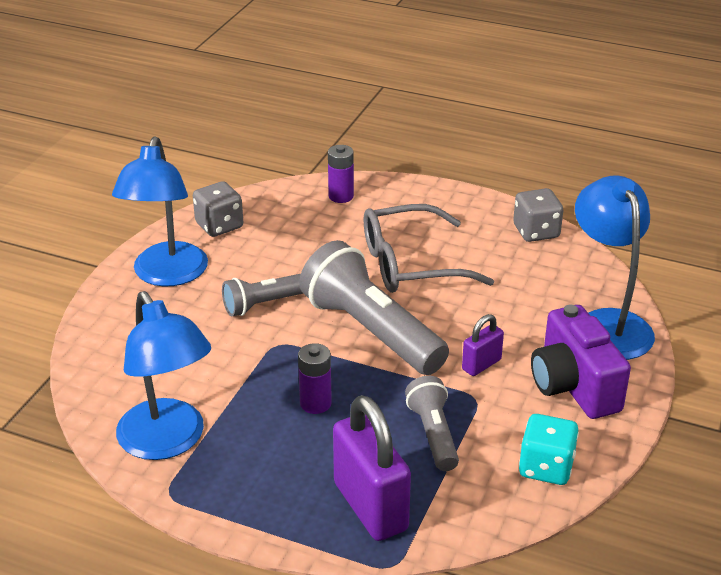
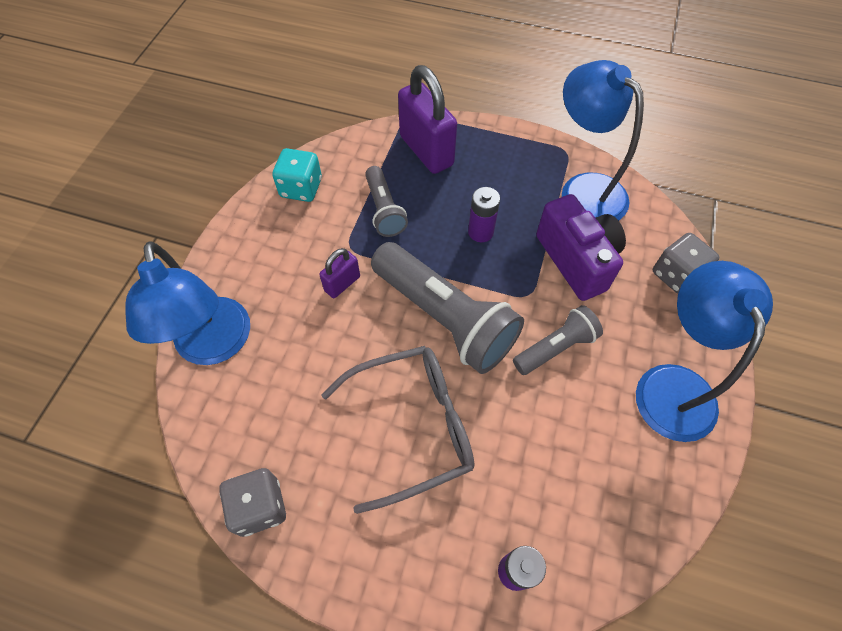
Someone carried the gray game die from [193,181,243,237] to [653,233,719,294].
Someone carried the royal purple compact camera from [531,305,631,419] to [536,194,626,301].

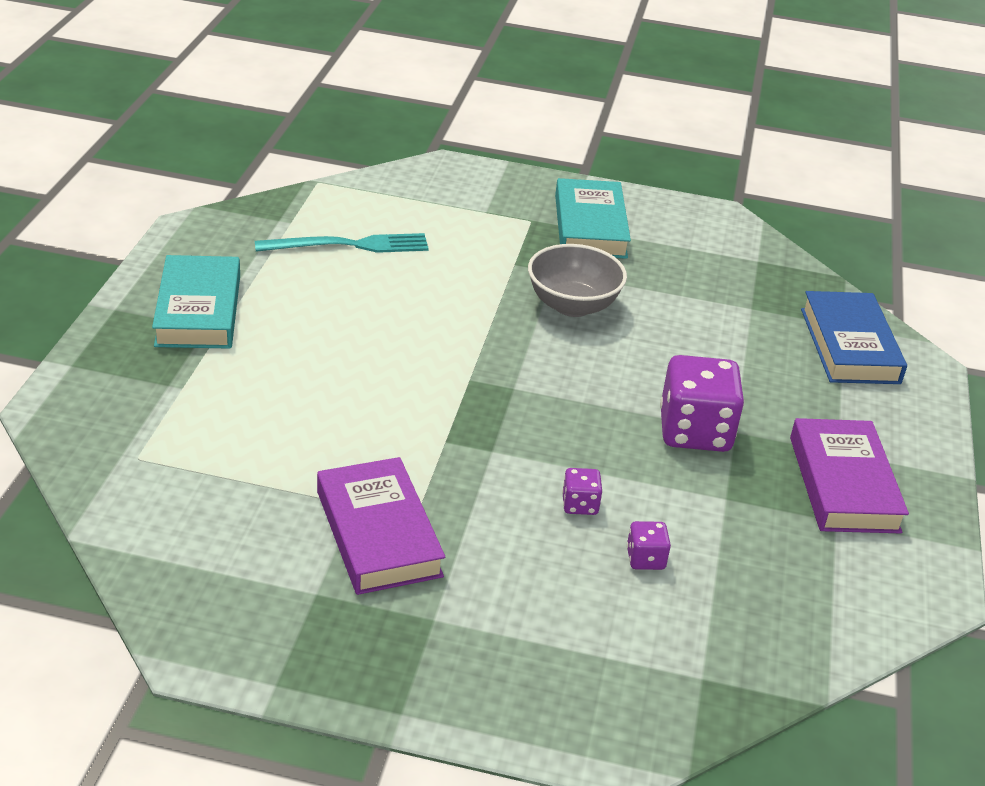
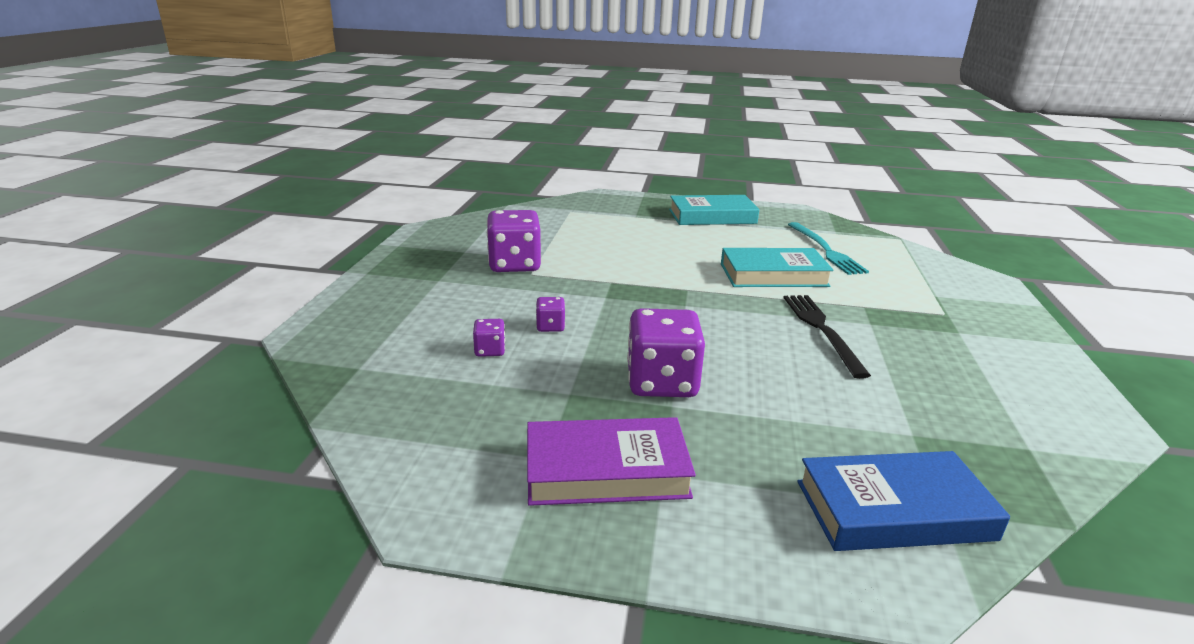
Someone carried the aqua book from [555,178,631,259] to [721,248,834,287].
Someone swapped the gray bowl at [528,244,627,317] for the black table fork at [784,295,871,379].
Someone swapped the royal purple book at [317,457,445,595] for the royal purple game die at [487,210,541,272].

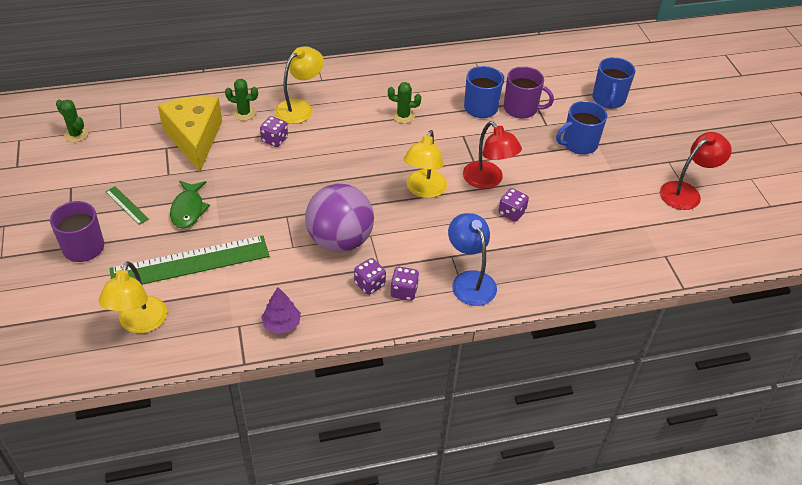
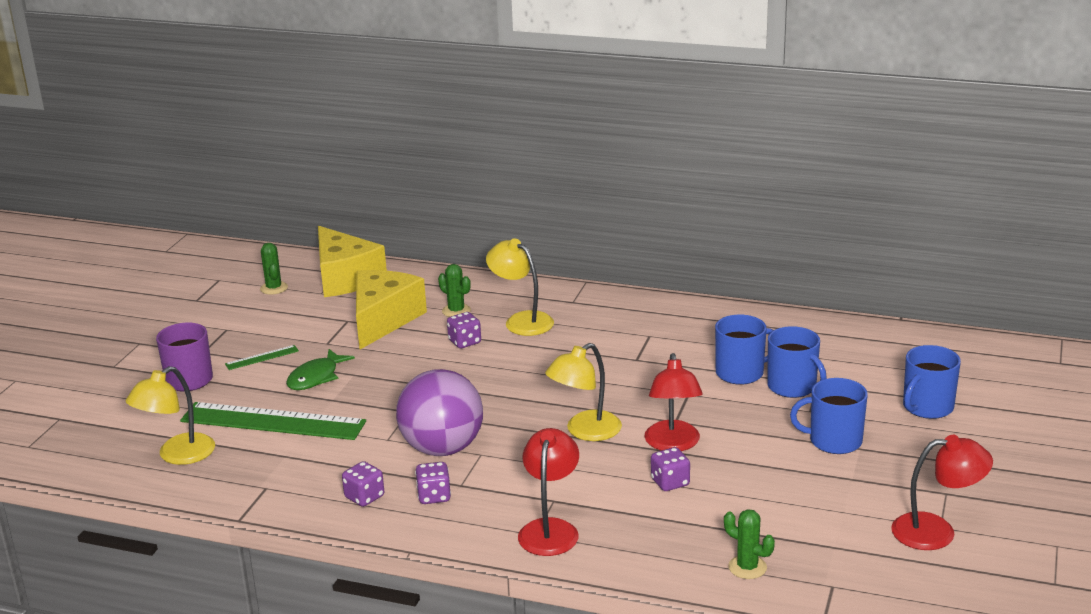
Someone rotated the golden desk lamp at [275,46,324,124] by 120 degrees counterclockwise.
Someone repainted the royal purple coffee mug at [504,66,554,118], which became the blue coffee mug at [767,326,827,398].
Someone carried the leaf-green cactus from [388,82,421,123] to [724,509,775,579].
Someone rotated the leaf-green straightedge at [105,186,149,225] by 75 degrees clockwise.
Someone repainted the blue desk lamp at [448,213,497,306], which became the red desk lamp at [518,428,579,556].
Someone carried the royal purple game die from [391,267,419,301] to [342,461,384,507].
Someone took away the royal purple tree at [261,287,301,334].
Someone put down the golden piece of cheese at [318,226,387,297].

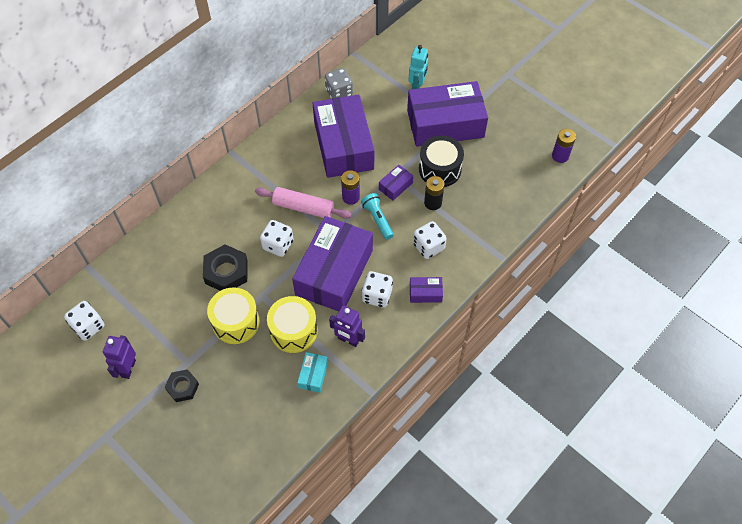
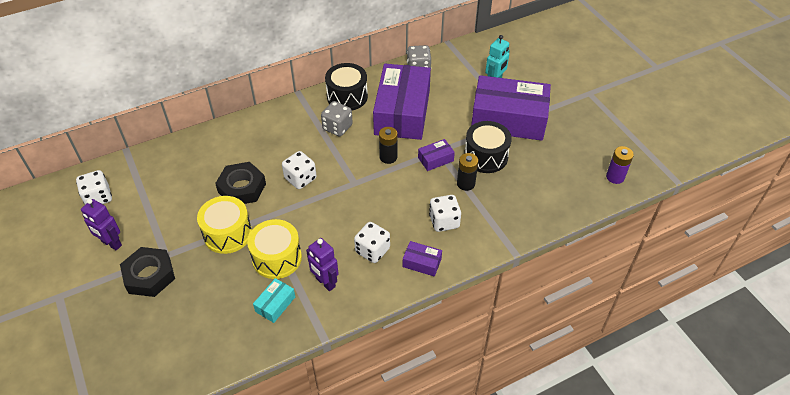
Someone repainted the royal purple AA battery at [341,170,360,205], which became the black AA battery at [379,127,397,164].
Someone took away the rosy dough roller at [255,187,352,219].
Someone took away the aqua pocket torch at [361,193,394,240].
Someone took away the royal purple box at [292,216,373,312].
Someone rotated the royal purple robot figure at [103,335,136,379] by 90 degrees counterclockwise.
Someone scaled the black hexagon nut at [165,369,199,402] by 1.59.
Someone put down the black drum at [325,63,368,110].
Someone put down the gray game die at [321,101,353,137].

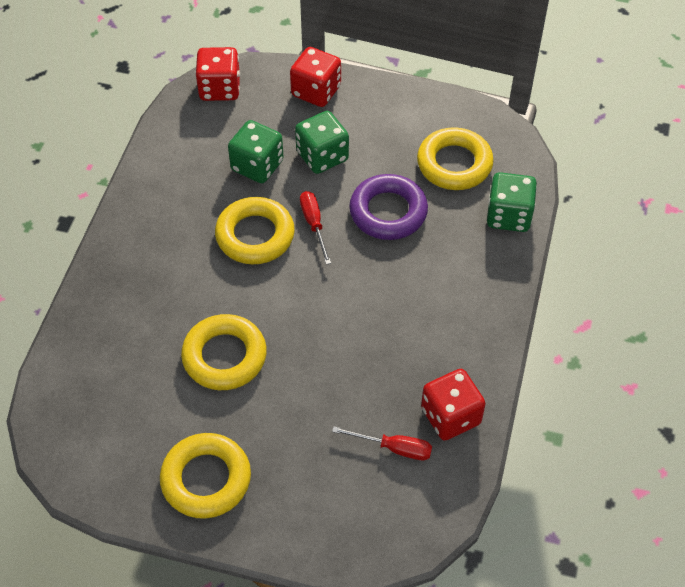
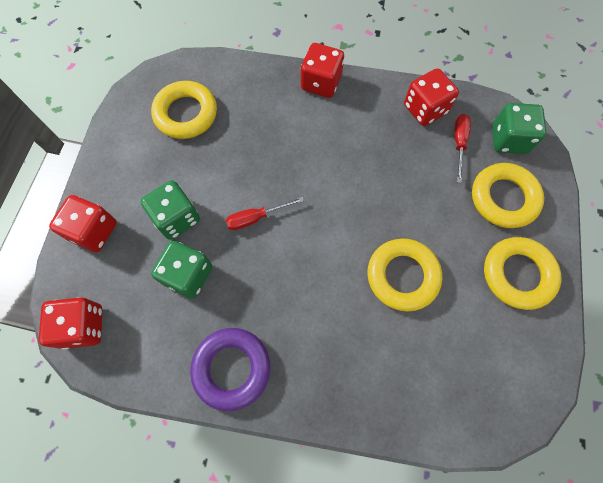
Someone carried the leaf-green game die from [487,172,537,232] to [492,103,547,154].
Someone carried the royal purple hoop from [349,174,428,240] to [190,328,270,411].
Someone carried the golden hoop from [215,197,295,264] to [472,163,544,228].
Someone put down the red game die at [301,43,344,98].

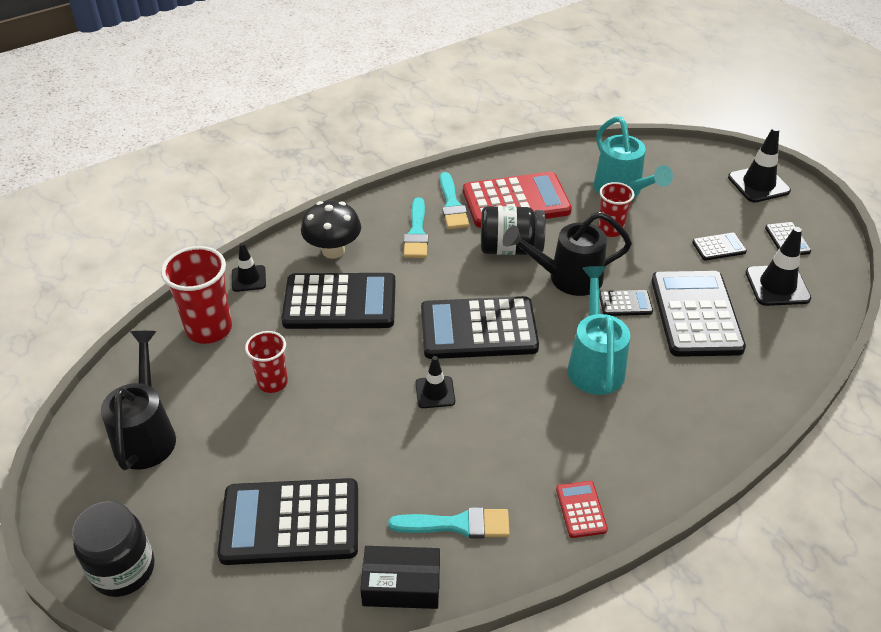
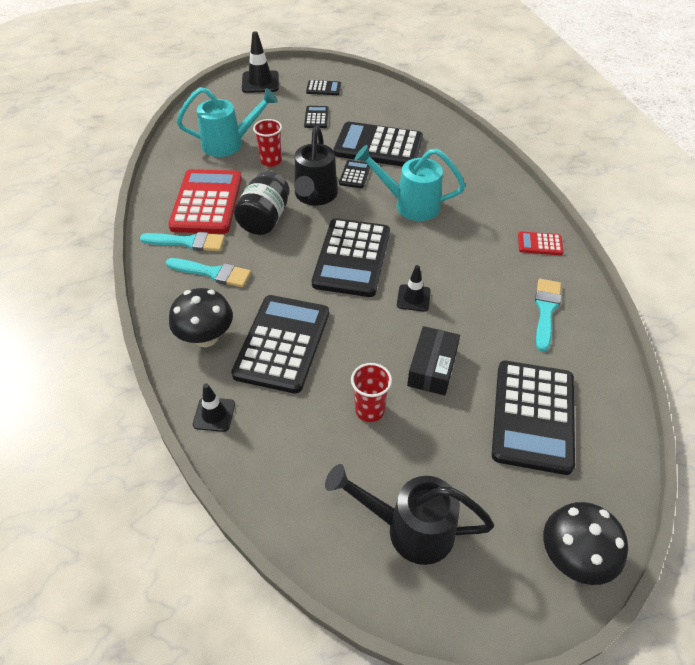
Someone took away the black safety cone at [745,227,811,306].
Someone took away the red beaker at [161,246,232,344].
Someone swapped the black jam jar at [72,501,154,597] for the black fungus at [543,502,628,585].
Someone carried the black box from [360,546,440,609] to [407,326,460,395].

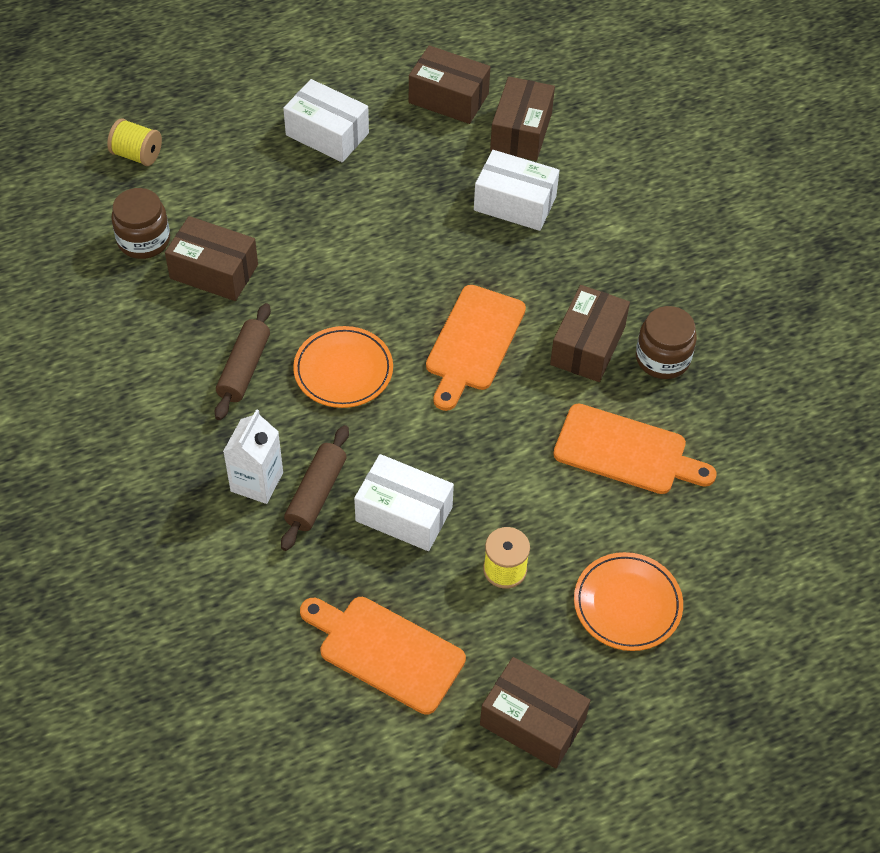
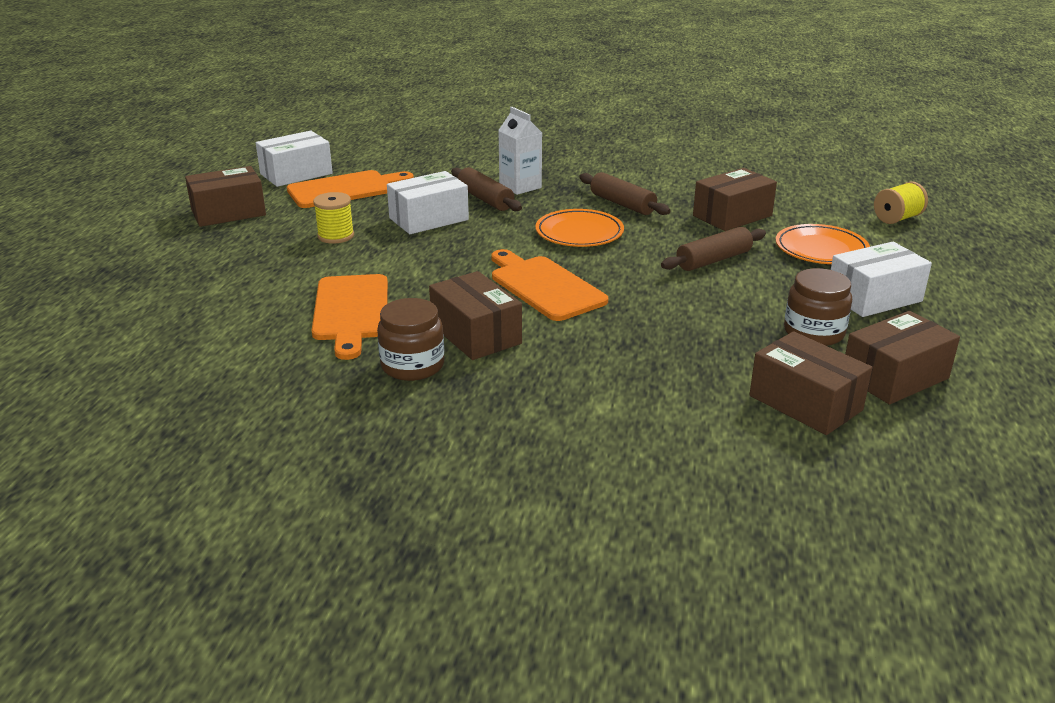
Someone carried the white box from [474,150,560,231] to [256,131,333,187].
Someone carried the russet jam jar from [111,188,170,259] to [784,268,852,346].
Someone rotated the orange bread board at [553,404,717,494] by 60 degrees counterclockwise.
Someone carried the orange dinner plate from [574,552,683,651] to [776,224,870,264].
Someone put down the russet dough roller at [661,227,766,271].

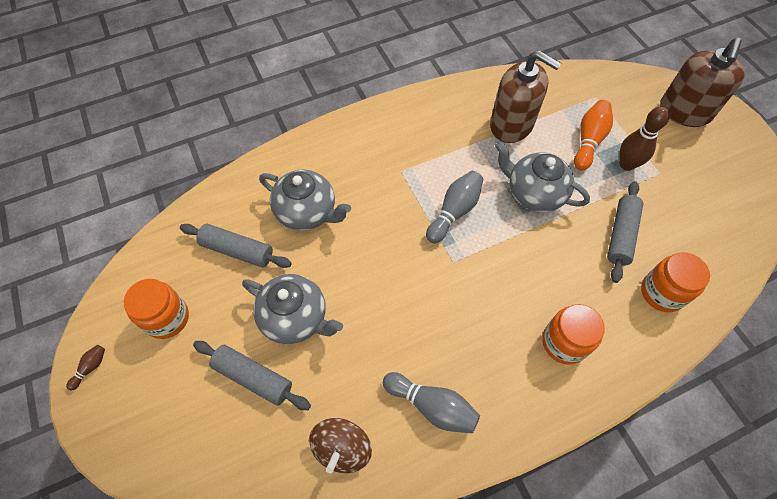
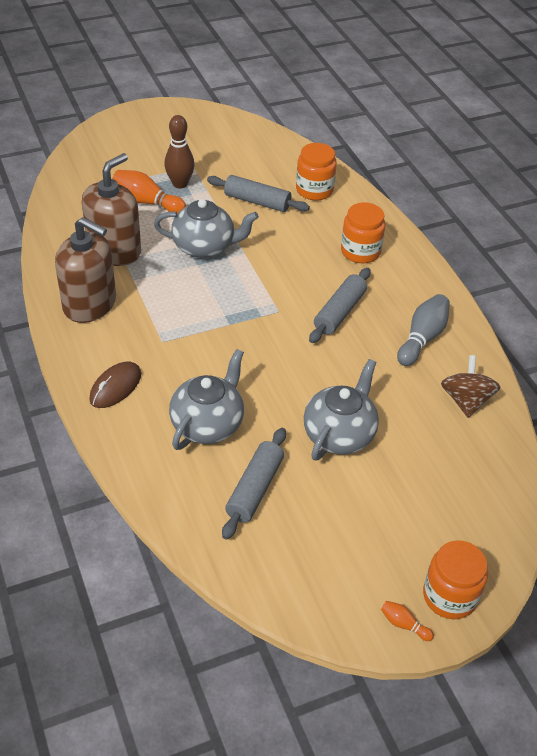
Someone carried the russet pump bottle from [660,38,745,127] to [55,217,116,323].
Someone rotated the gray tea pot at [495,141,590,212] by 120 degrees counterclockwise.
Someone took away the gray bowling pin at [426,171,483,244].
Someone carried the orange jam jar from [124,279,189,339] to [423,540,488,619].
Someone carried the gray dough roller from [193,341,311,410] to [309,268,370,343].
Someone repainted the russet bowling pin at [66,345,105,391], which became the orange bowling pin at [381,601,434,641].
Someone rotated the russet toy top at [309,418,372,474] by 105 degrees counterclockwise.
Someone put down the russet PC mouse at [89,362,141,408].

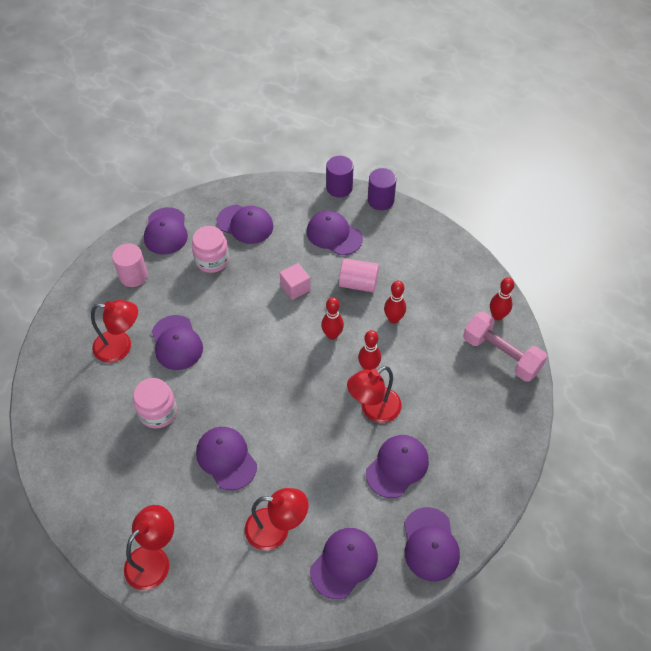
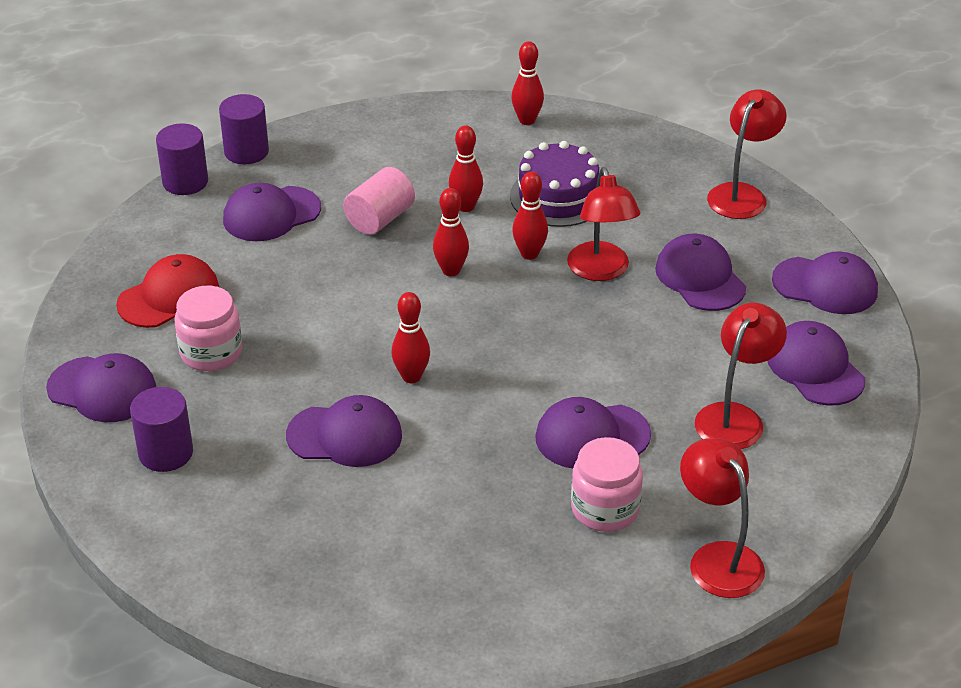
Someone repainted the royal purple baseball cap at [216,205,273,244], which became the red baseball cap at [116,254,219,328].
Someone repainted the rosy cylinder shape at [112,243,148,287], which became the royal purple cylinder shape at [130,387,193,472].
Someone took away the rosy cube at [280,263,311,300].
Someone carried the red desk lamp from [91,300,138,363] to [707,89,787,219].
Someone took away the rosy hand weight at [463,312,547,382].
Someone carried the rosy jam jar from [133,378,177,429] to [571,437,643,532].
Someone put down the royal purple gateau at [510,141,599,227].
Someone put down the red bowling pin at [391,292,430,383].

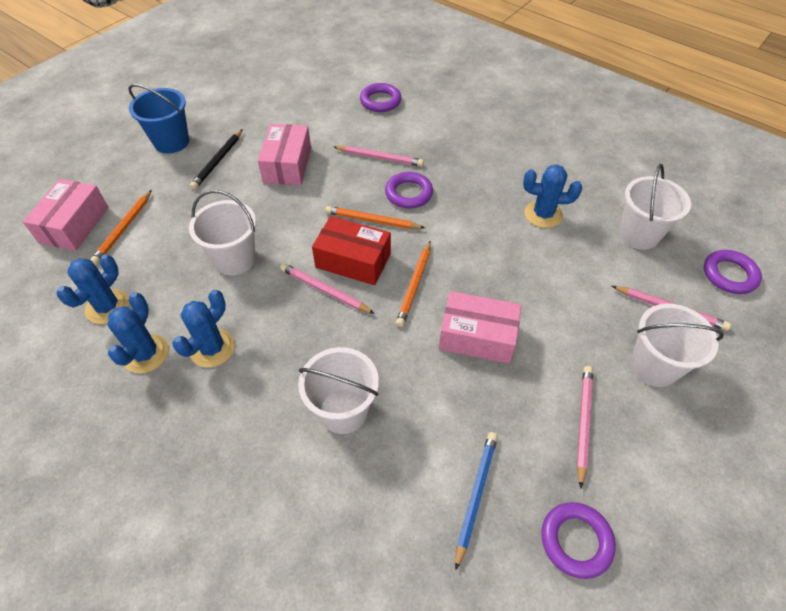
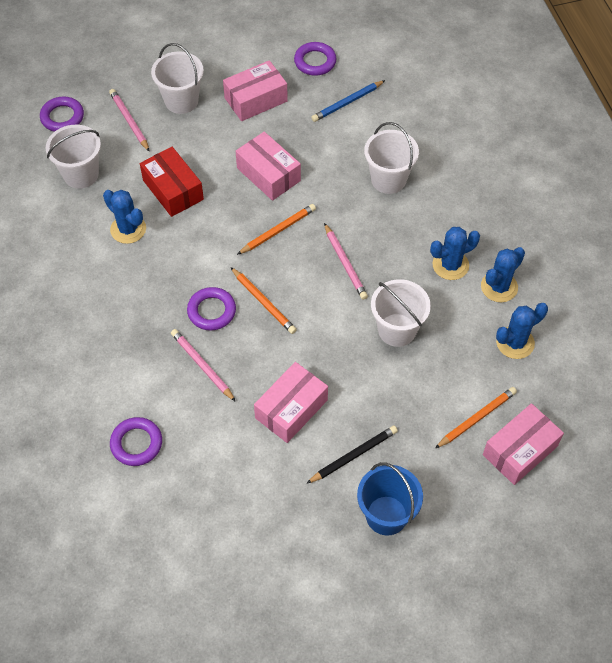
Someone carried the red box from [312,216,391,285] to [140,147,204,217].
Someone swapped the rosy wooden pencil at [576,366,593,489] for the rosy box at [223,60,288,121].

